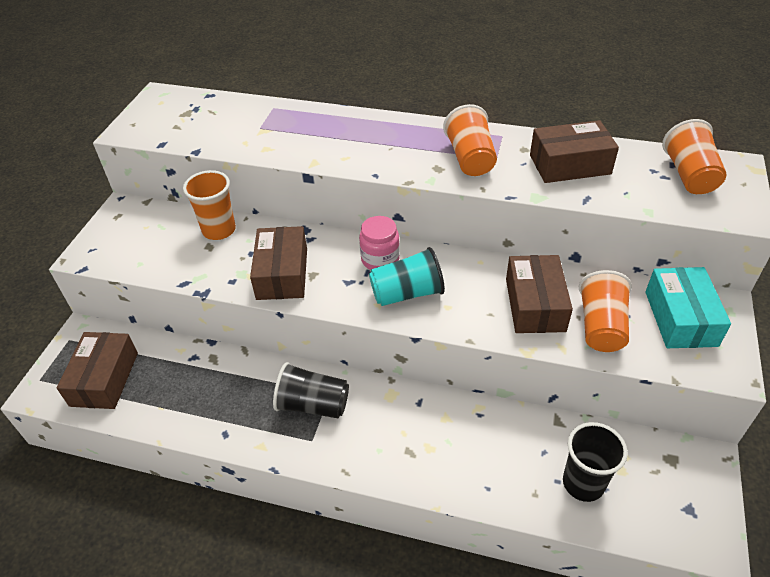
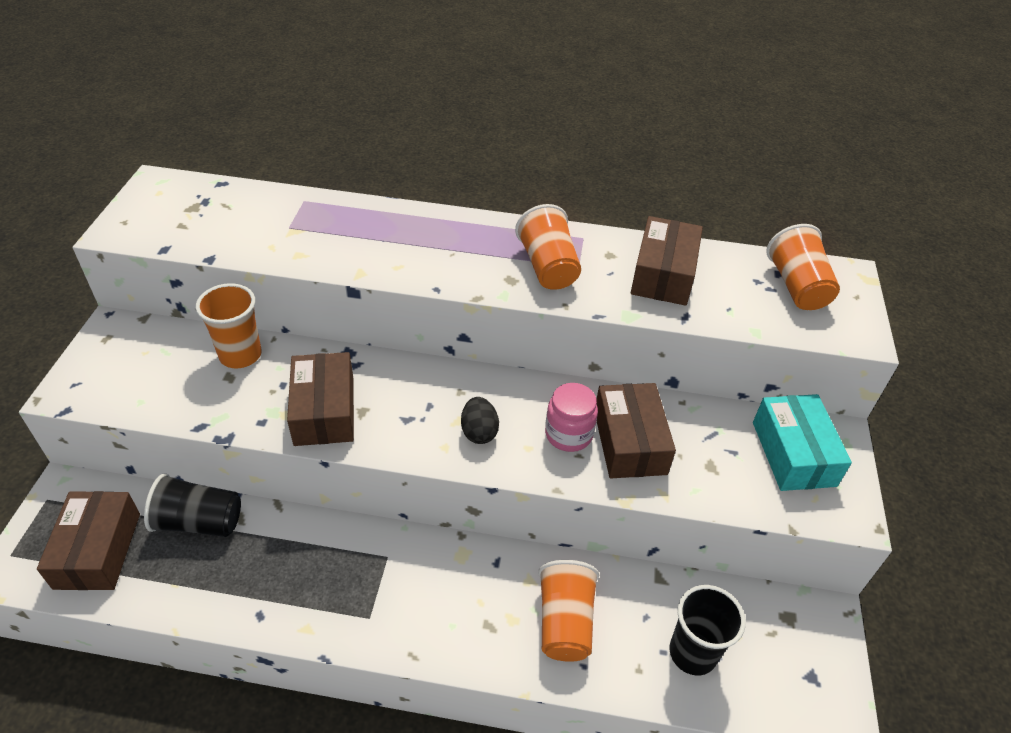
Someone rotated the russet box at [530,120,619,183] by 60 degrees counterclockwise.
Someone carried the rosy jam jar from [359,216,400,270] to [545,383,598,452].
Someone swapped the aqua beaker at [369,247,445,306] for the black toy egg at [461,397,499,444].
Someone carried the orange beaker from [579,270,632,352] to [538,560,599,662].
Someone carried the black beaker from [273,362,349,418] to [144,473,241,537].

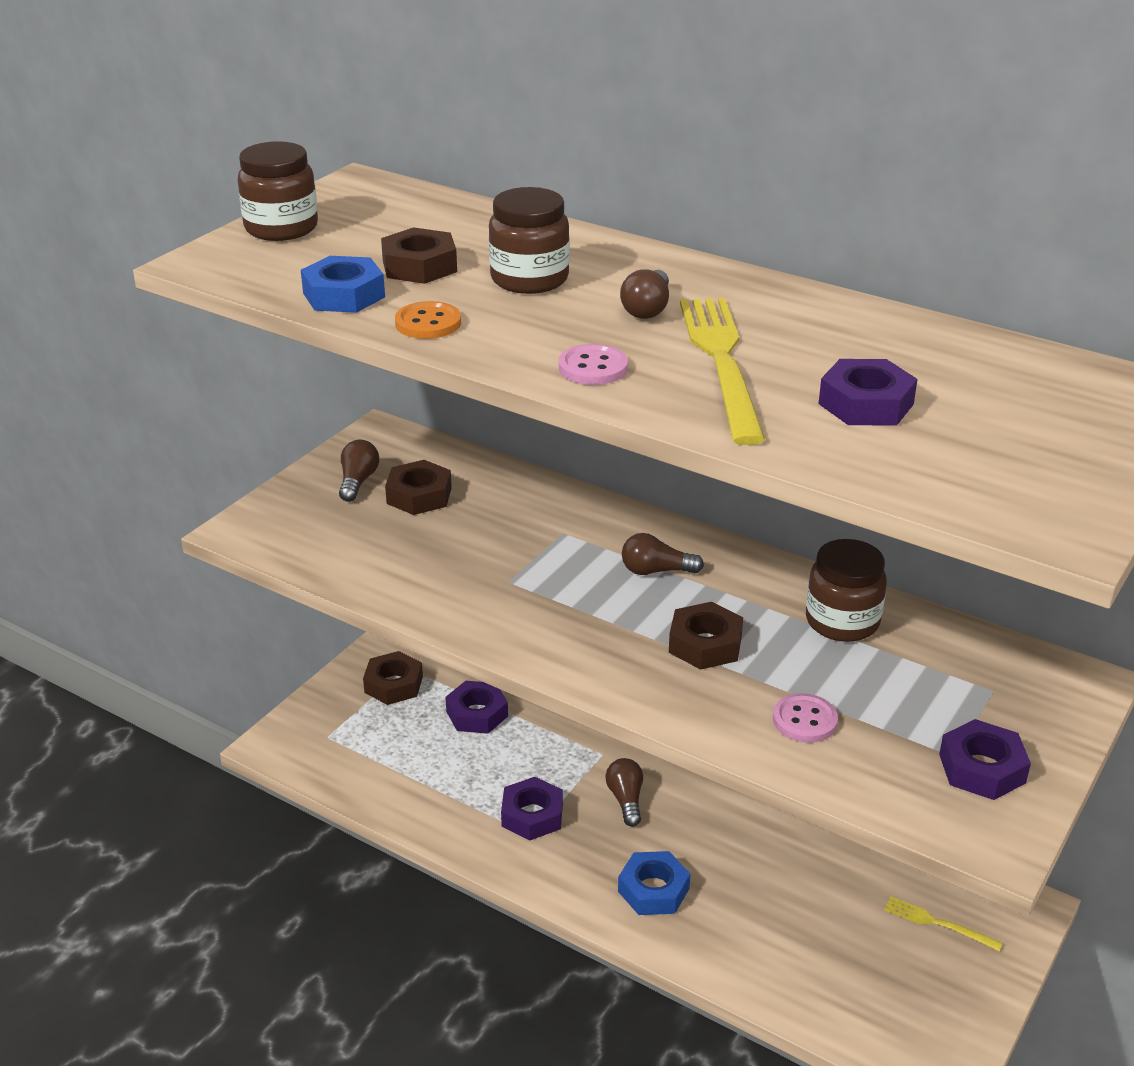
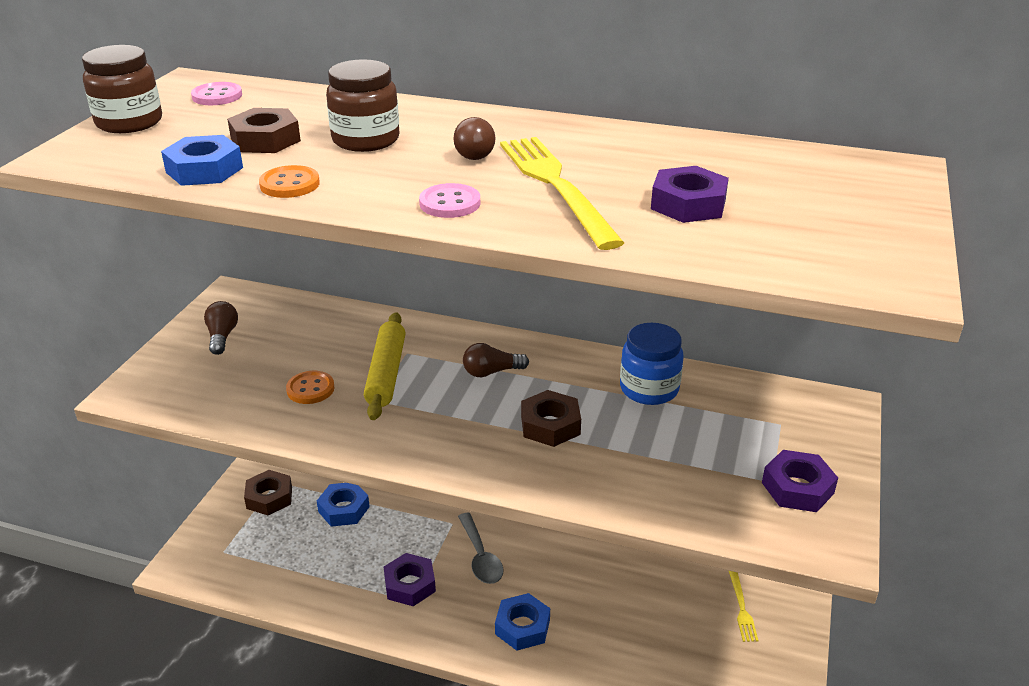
Someone took away the russet hexagon nut at [385,460,452,515].
Someone repainted the russet jam jar at [806,539,887,642], which became the blue jam jar at [620,323,684,405].
Someone repainted the royal purple hexagon nut at [445,681,508,734], which became the blue hexagon nut at [317,483,370,527].
Someone carried the rosy button from [773,693,838,743] to [191,82,242,105].
Someone swapped the russet bulb at [605,758,643,827] for the gray spoon at [458,513,503,584].
Someone rotated the golden table fork at [884,896,1003,951] by 105 degrees counterclockwise.
Someone put down the golden dough roller at [364,312,405,420].
Someone put down the orange button at [286,371,335,404].

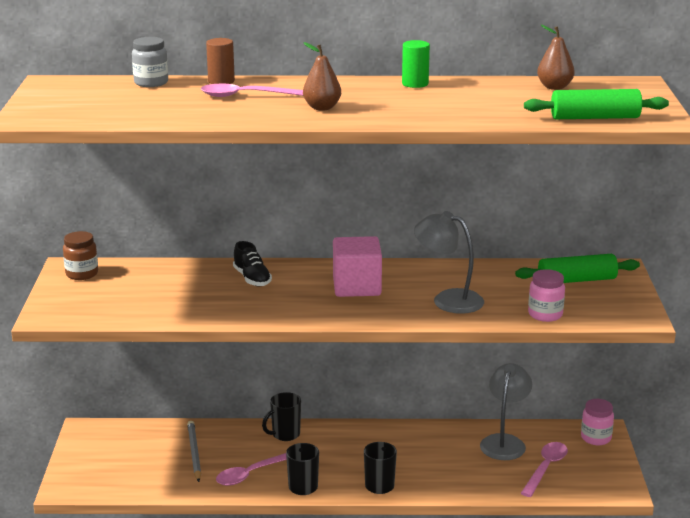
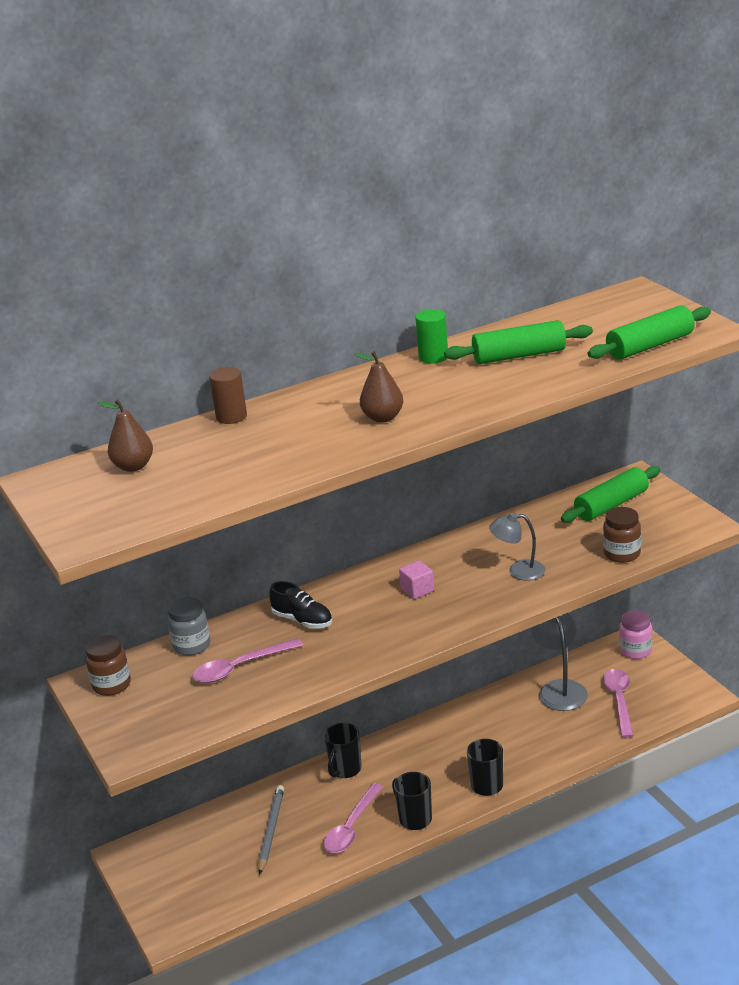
Someone carried the russet toy pear from [537,25,575,90] to [98,399,153,472].
Someone carried the gray jam jar from [132,37,168,87] to [167,597,210,656].
Someone carried the rosy spoon from [201,84,303,97] to [192,638,303,683].
Someone scaled the gray desk lamp at [414,211,484,314] by 0.66.
Someone scaled the rosy cube at [333,236,382,297] by 0.49.
Someone repainted the rosy jam jar at [528,269,565,322], which became the russet jam jar at [603,507,641,563].
Someone rotated the gray wooden pencil at [187,421,201,482] by 45 degrees clockwise.
Someone put down the leaf-green dough roller at [444,320,593,364].

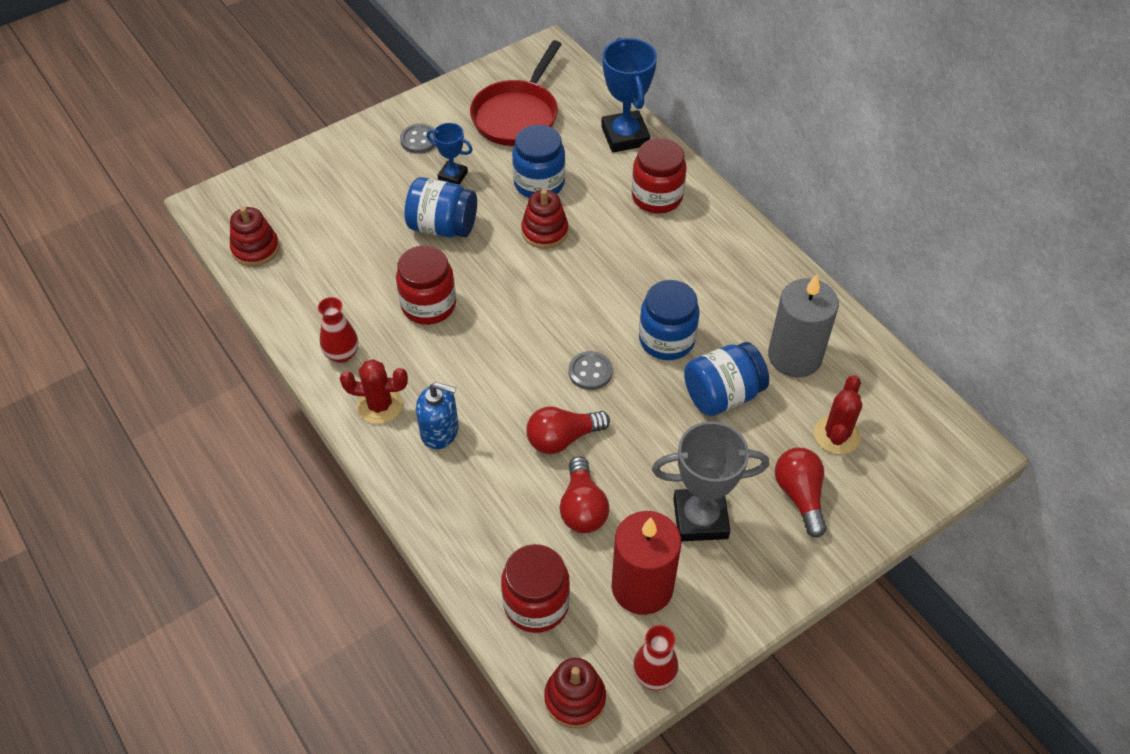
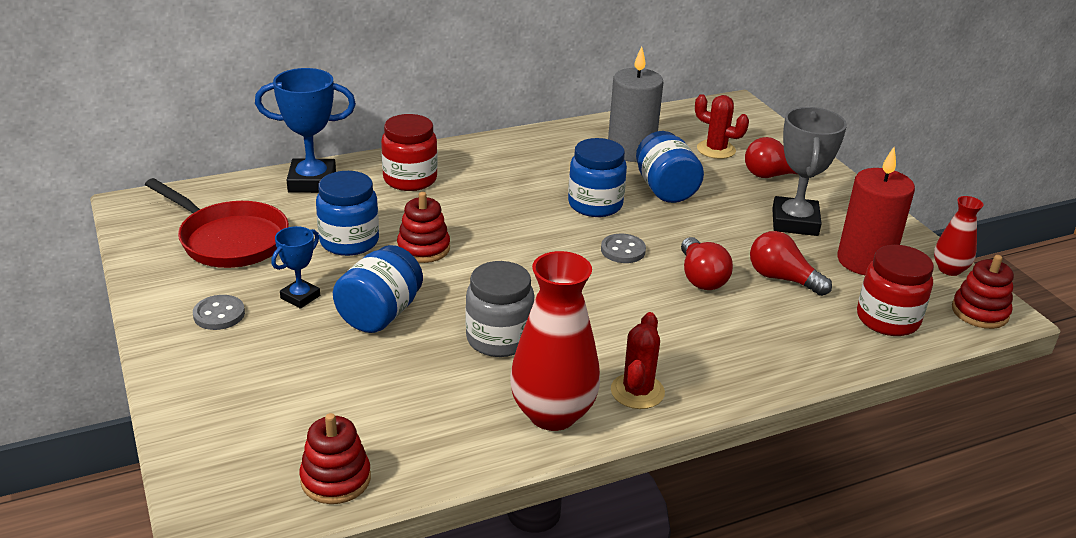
Someone repainted the red jam jar at [396,245,456,325], which became the gray jam jar at [466,261,534,357].
Someone scaled the red vase at [318,297,358,363] by 1.85.
Someone took away the blue pump bottle at [416,382,459,449].
Someone rotated the red bulb at [559,456,609,533] by 150 degrees counterclockwise.

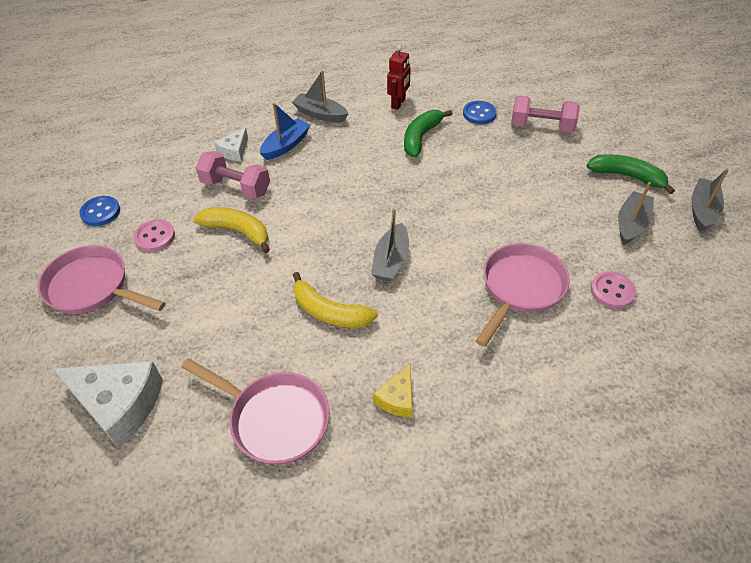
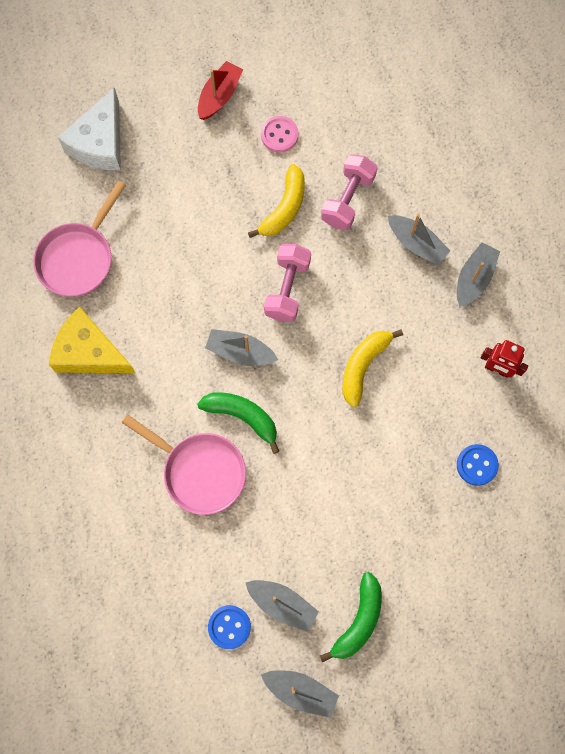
Someone carried the rosy hand weight from [511,96,580,133] to [264,244,311,322].
Someone repainted the blue sailboat at [260,103,311,160], which became the gray sailboat at [388,214,450,265].
Someone carried the leaf-green banana from [404,110,453,157] to [197,392,280,454].
Someone took away the white piece of cheese at [214,127,248,161].
Someone carried the blue button from [79,196,120,226] to [208,605,251,649].
Someone swapped the rosy pan at [38,245,166,314] for the red sailboat at [198,61,243,120].
Someone carried the golden banana from [293,272,378,328] to [343,329,403,407].
Someone took away the rosy button at [591,272,636,309].
Someone scaled the golden piece of cheese at [373,364,413,417] by 1.92.

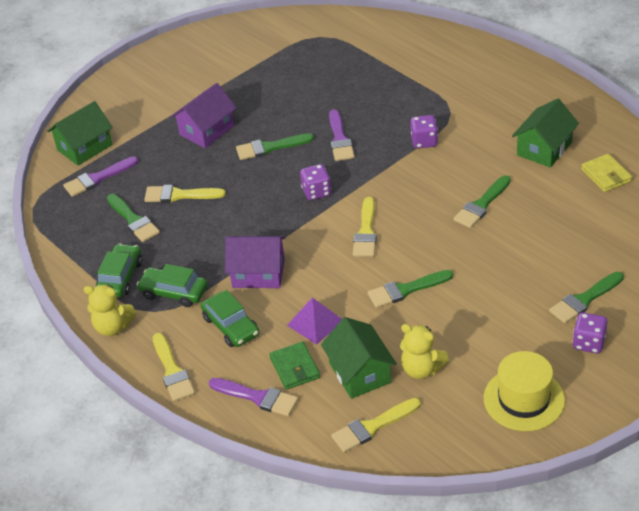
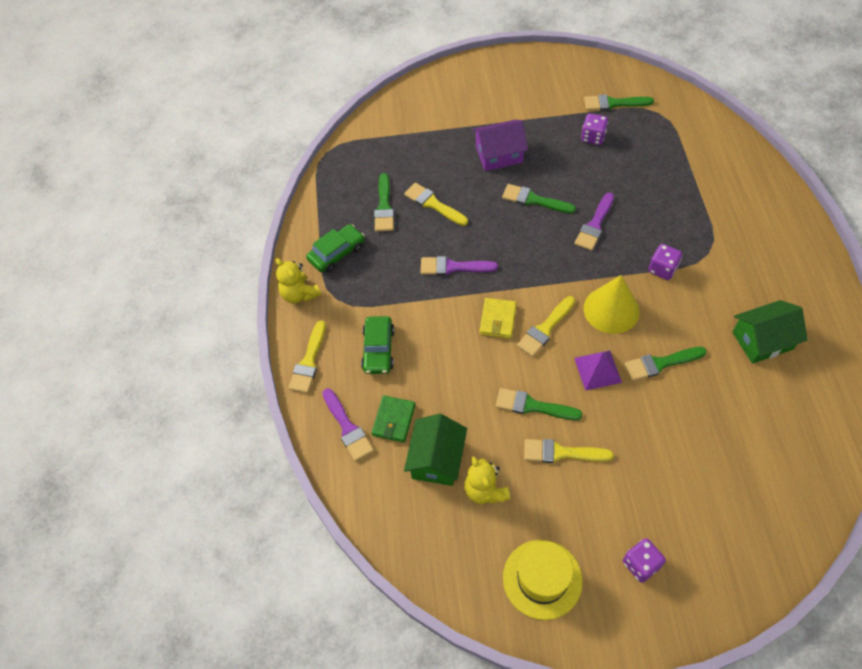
Someone took away the leaf-green house at [47,101,113,166].
Someone carried the golden billfold from [581,154,632,192] to [479,298,517,338].
Someone carried the royal purple brush from [63,156,138,197] to [421,256,498,275].
Someone carried the royal purple game die from [300,164,331,200] to [581,113,608,145].
Someone took away the royal purple house at [225,236,286,288].
Someone took away the leaf-green automobile at [137,264,208,307].
Someone carried the leaf-green brush from [549,272,624,324] to [584,94,654,111].
Someone carried the royal purple pyramid from [287,297,342,345] to [574,350,622,391].
Someone carried the golden brush from [331,398,421,452] to [524,439,614,463].
Someone put down the golden cone shape at [584,275,640,334].

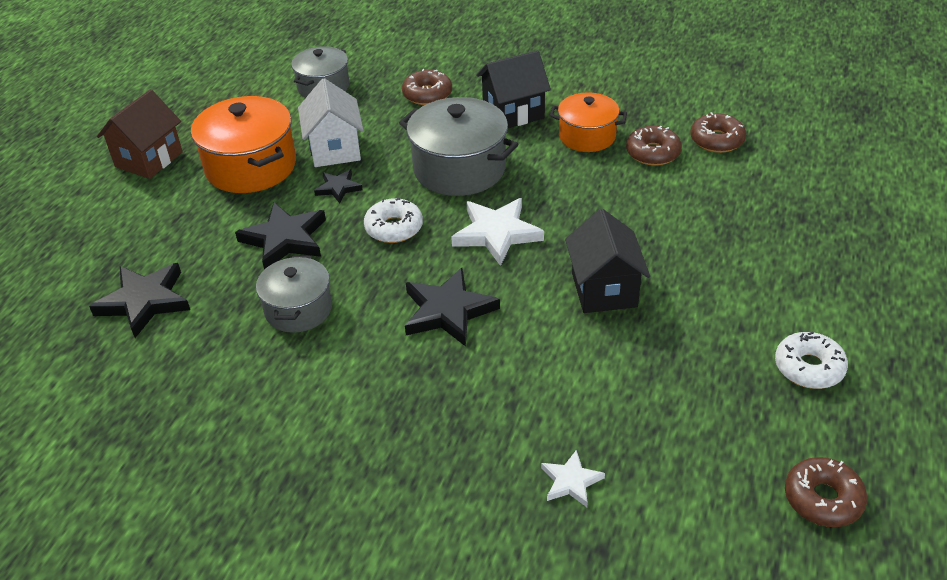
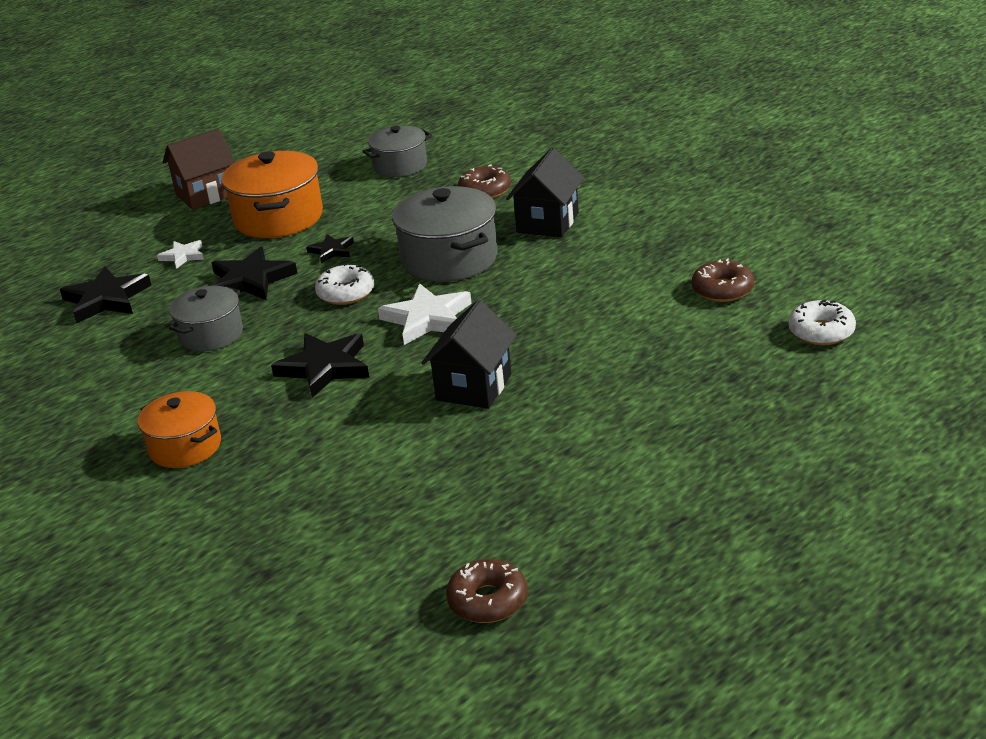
Someone rotated the black house at [476,50,551,128] by 75 degrees counterclockwise.
Someone took away the white house at [298,78,363,167].
Someone carried the orange pot from [550,92,627,152] to [138,391,221,468].
Someone took away the russet glazed donut at [626,126,682,166].
Someone carried the white glazed donut from [775,332,848,389] to [789,300,856,345].
Someone carried the white star shape from [541,450,605,507] to [157,240,204,269].

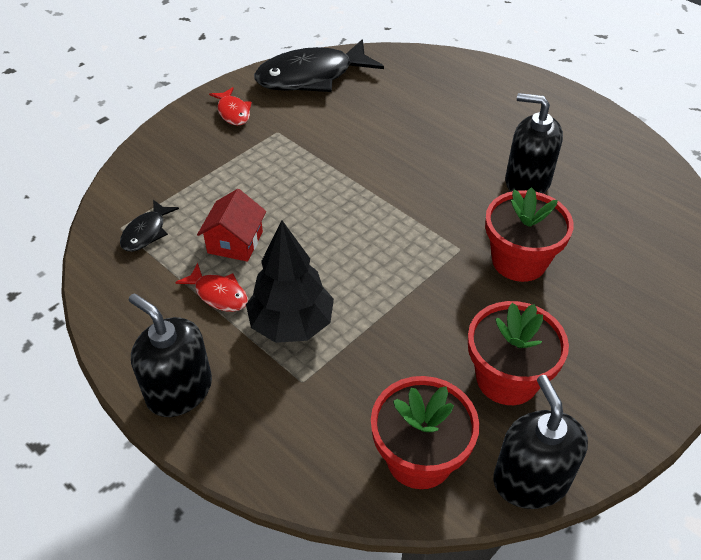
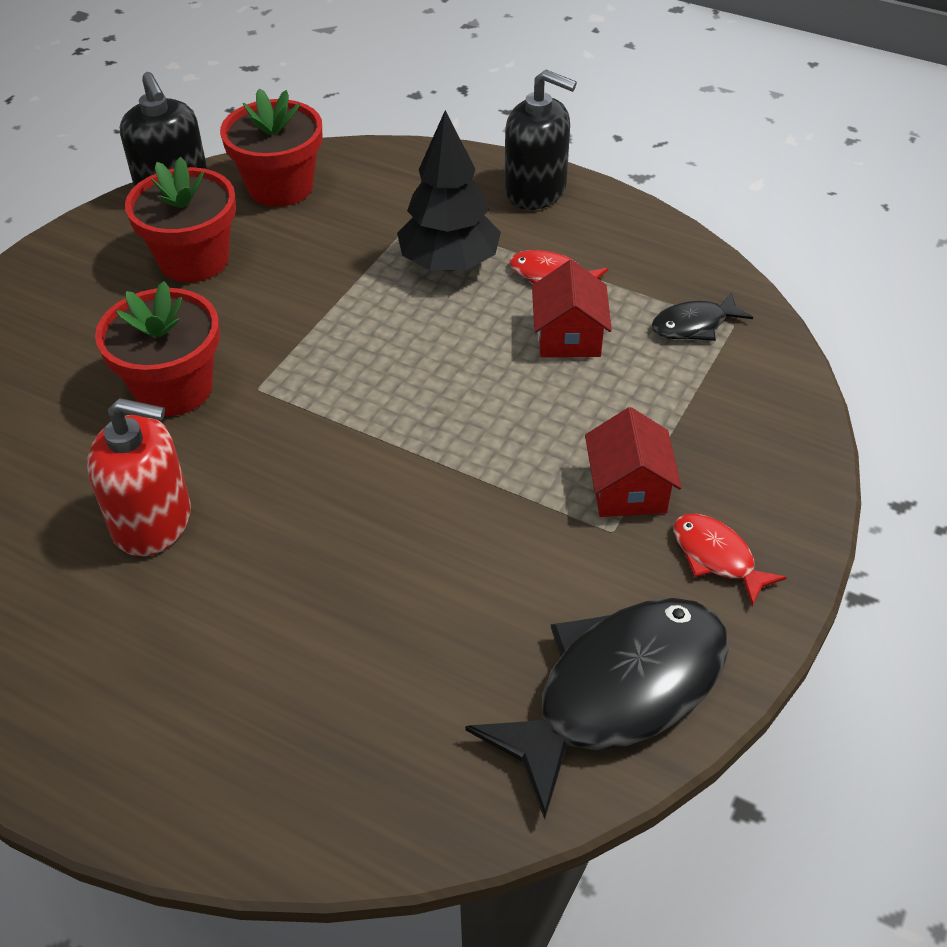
Someone repainted the black pump bottle at [505,93,563,194], which became the red pump bottle at [87,398,191,556].
Someone rotated the black toy fish at [120,200,179,252] by 120 degrees counterclockwise.
Someone put down the red house at [585,407,682,517].

